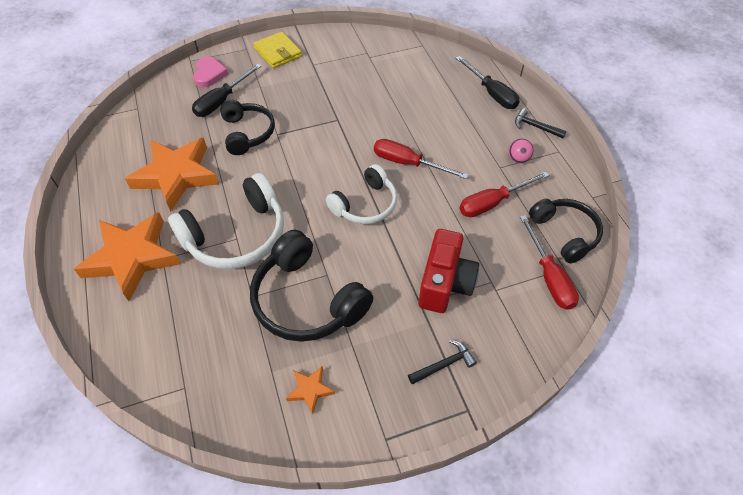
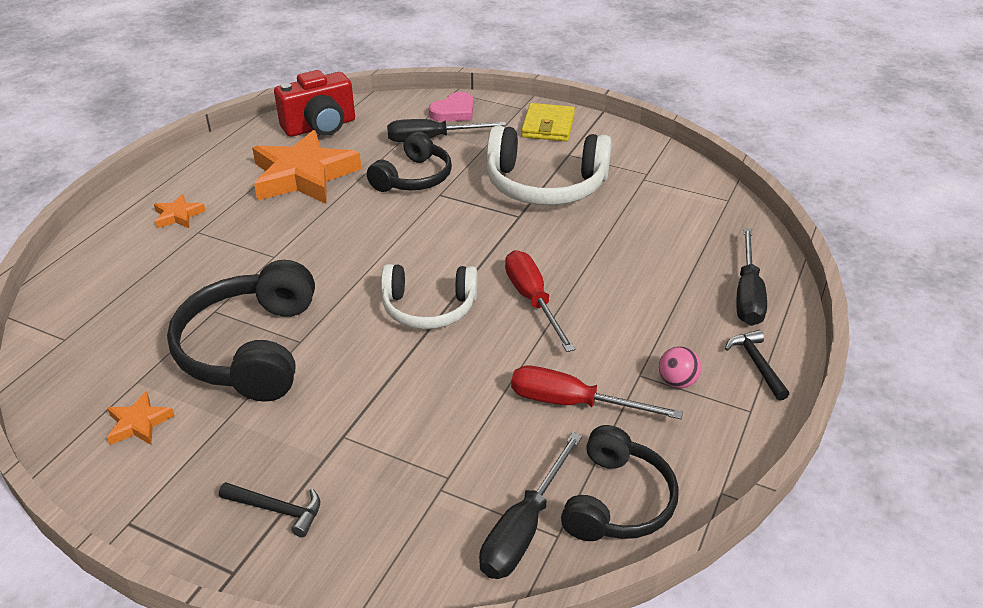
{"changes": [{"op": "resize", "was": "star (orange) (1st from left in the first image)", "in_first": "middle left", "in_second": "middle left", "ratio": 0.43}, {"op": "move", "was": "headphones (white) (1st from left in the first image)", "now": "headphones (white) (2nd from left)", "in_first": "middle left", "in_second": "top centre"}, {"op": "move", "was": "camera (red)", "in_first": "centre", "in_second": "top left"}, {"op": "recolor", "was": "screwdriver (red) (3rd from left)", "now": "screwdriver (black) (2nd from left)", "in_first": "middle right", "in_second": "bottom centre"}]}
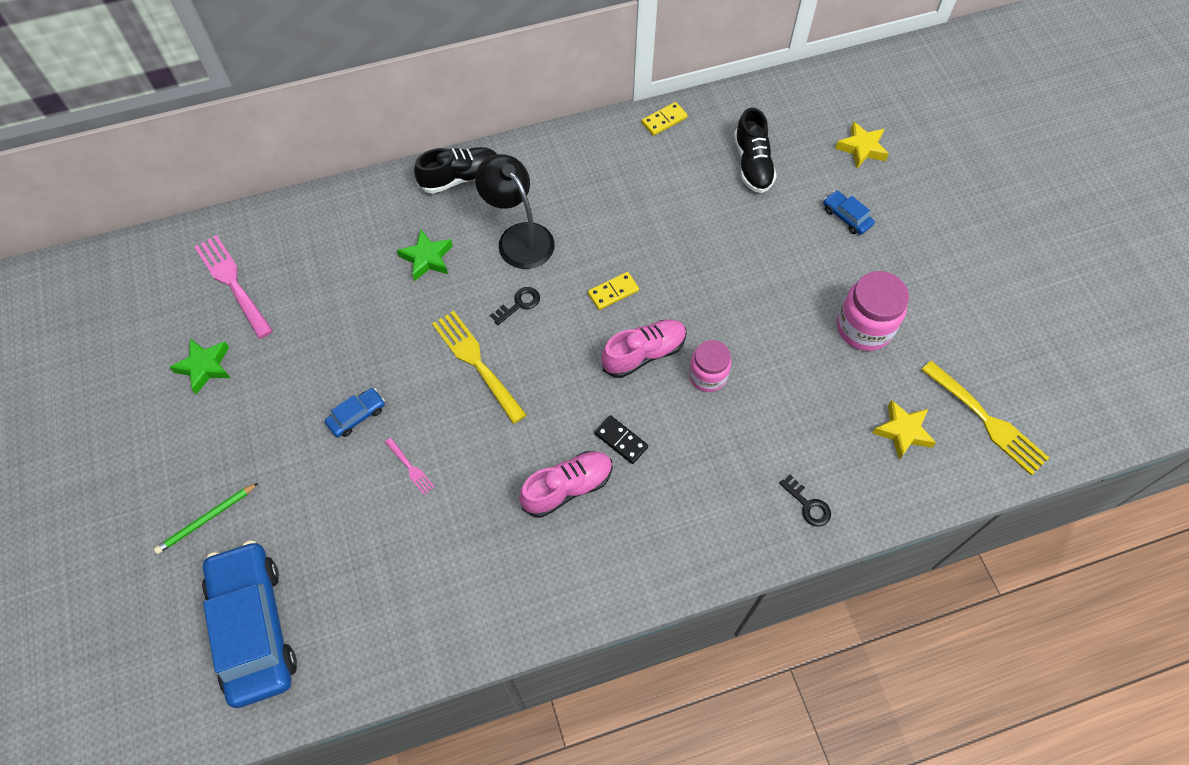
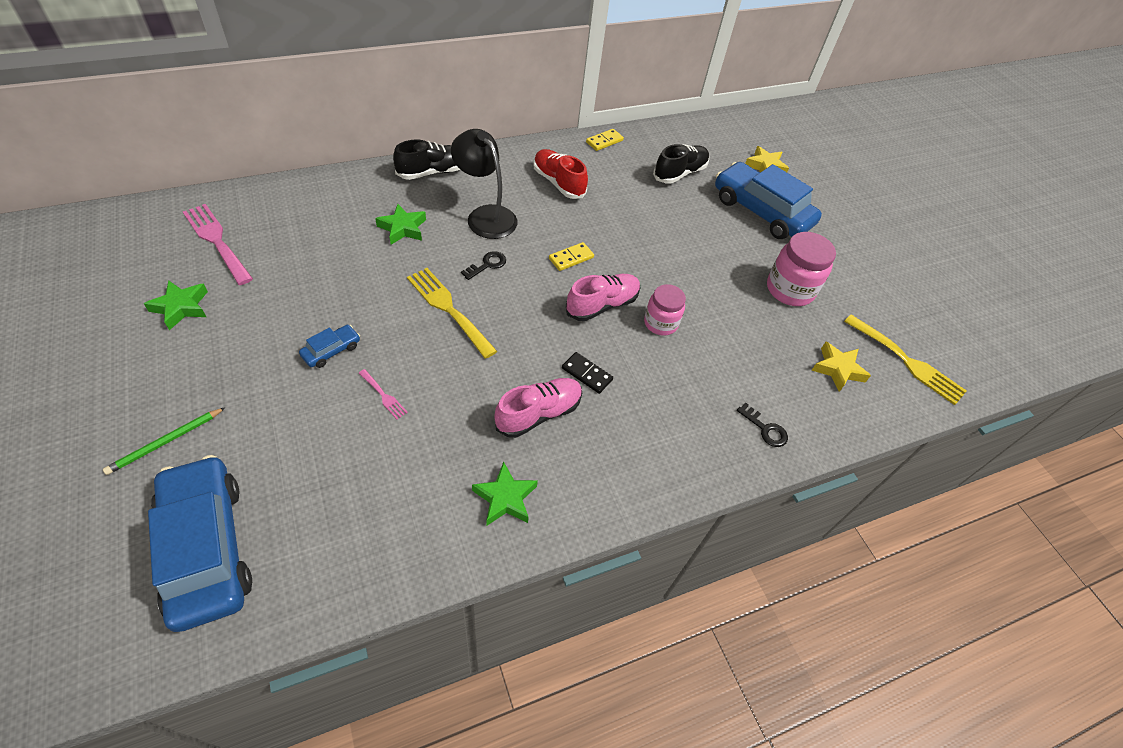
{"changes": [{"op": "rotate", "was": "shoe (black) (2nd from left)", "in_first": "top centre", "in_second": "top centre", "clockwise": -120}, {"op": "resize", "was": "car (blue) (3rd from left)", "in_first": "top right", "in_second": "top right", "ratio": 2.36}, {"op": "insert", "now": "star (green) (3rd from left)", "in_second": "centre"}, {"op": "insert", "now": "shoe (red)", "in_second": "top centre"}]}
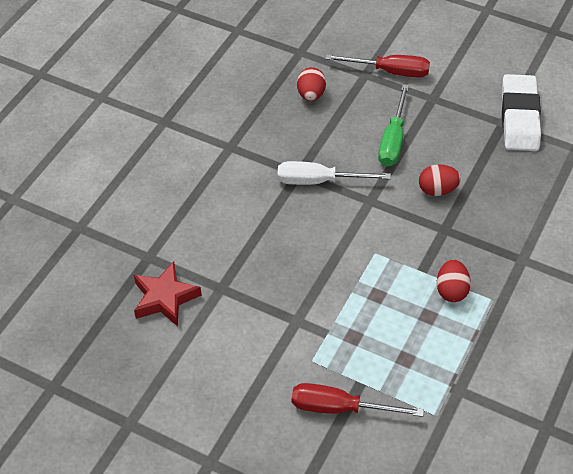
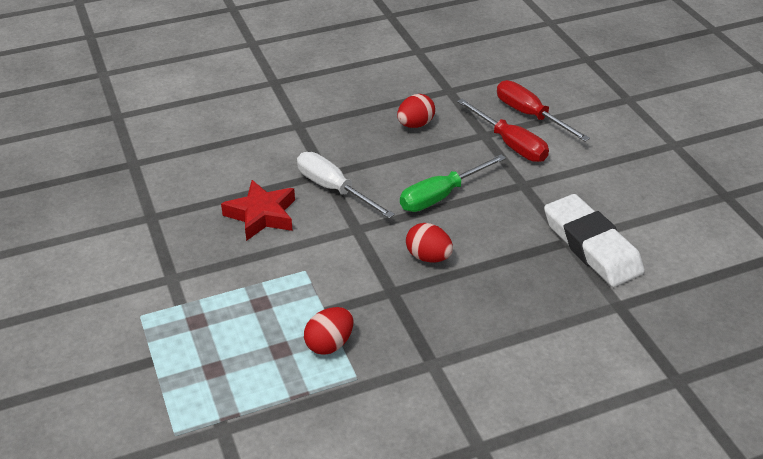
{"changes": [{"op": "move", "was": "star (red)", "in_first": "middle left", "in_second": "centre"}, {"op": "move", "was": "screwdriver (red) (1st from left in the first image)", "now": "screwdriver (red) (2nd from left)", "in_first": "bottom centre", "in_second": "top right"}, {"op": "rotate", "was": "eraser (white)", "in_first": "top right", "in_second": "middle right", "clockwise": -75}]}
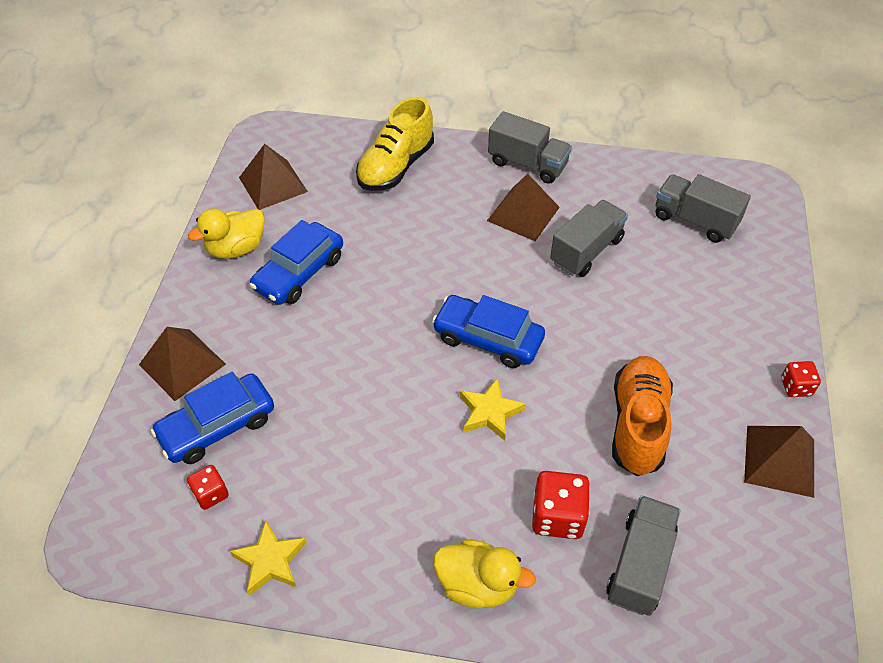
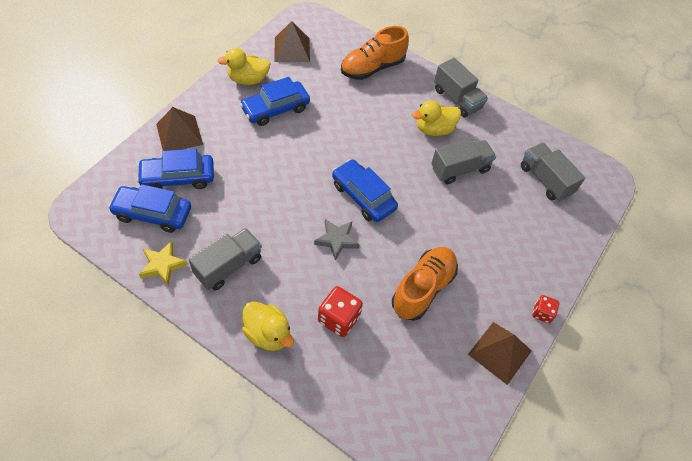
{"changes": [{"op": "replace", "was": "dice (red) (1st from left)", "now": "car (blue) (1st from left)", "in_first": "bottom left", "in_second": "middle left"}, {"op": "recolor", "was": "shoe (yellow)", "now": "shoe (orange) (1st from left)", "in_first": "top centre", "in_second": "top centre"}, {"op": "recolor", "was": "star (yellow) (2nd from left)", "now": "star (grey)", "in_first": "centre", "in_second": "centre"}, {"op": "replace", "was": "pyramid (brown) (3rd from left)", "now": "duck (yellow) (3rd from left)", "in_first": "top centre", "in_second": "top centre"}, {"op": "move", "was": "truck (grey) (3rd from left in the first image)", "now": "truck (grey) (1st from left)", "in_first": "bottom right", "in_second": "middle left"}]}
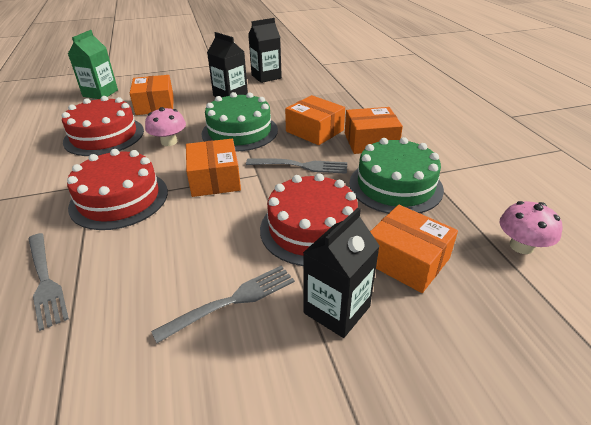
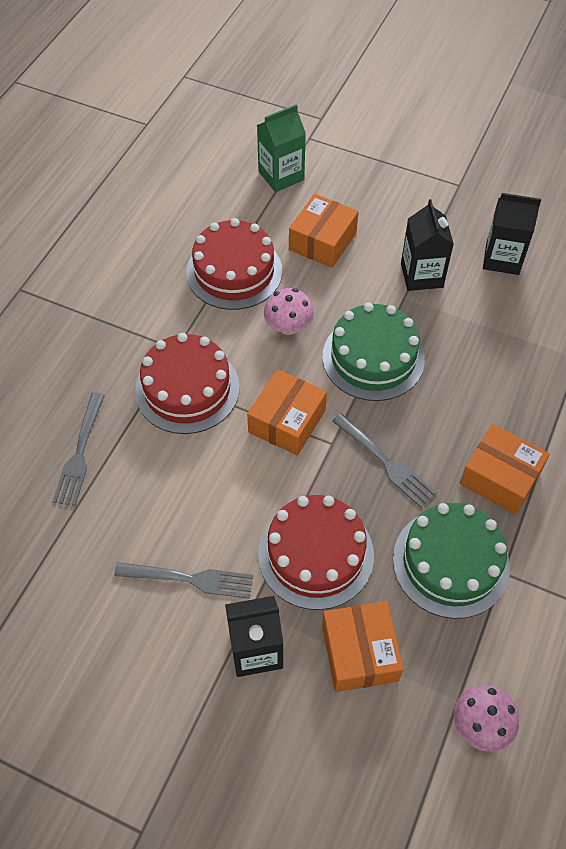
{"changes": [{"op": "delete", "was": "box (orange) (3rd from left)", "in_first": "top centre"}]}
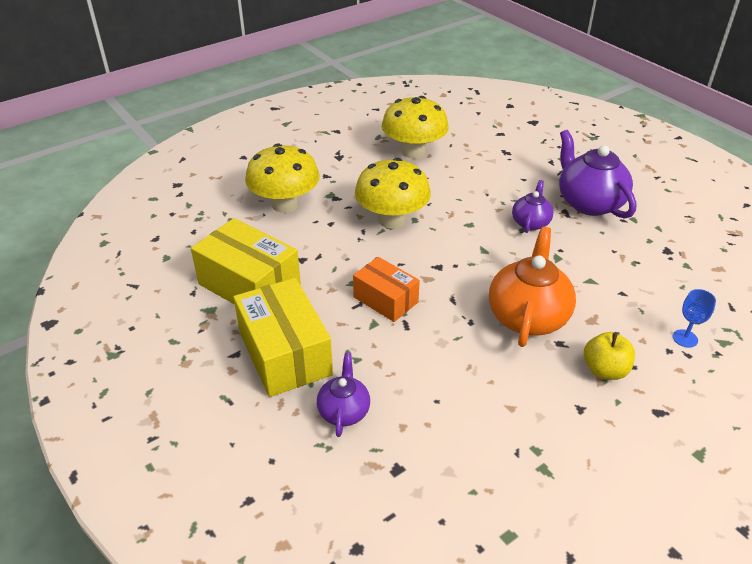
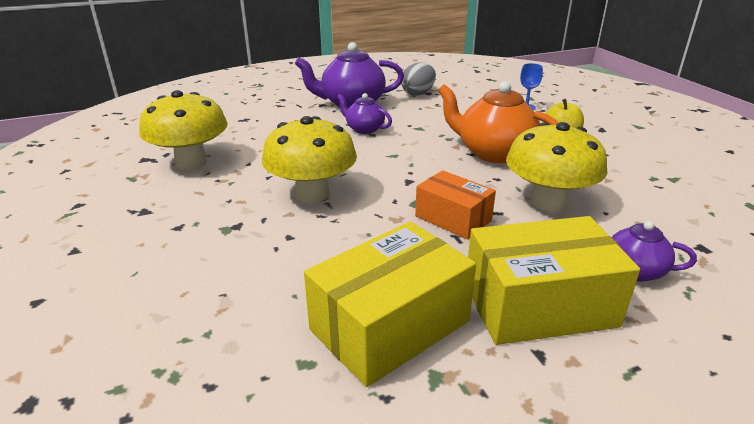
{"changes": [{"op": "move", "was": "mushroom (yellow) (1st from left in the first image)", "now": "mushroom (yellow) (3rd from left)", "in_first": "top centre", "in_second": "middle right"}, {"op": "rotate", "was": "box (orange)", "in_first": "centre", "in_second": "centre", "clockwise": 75}, {"op": "insert", "now": "egg (grey)", "in_second": "top centre"}]}
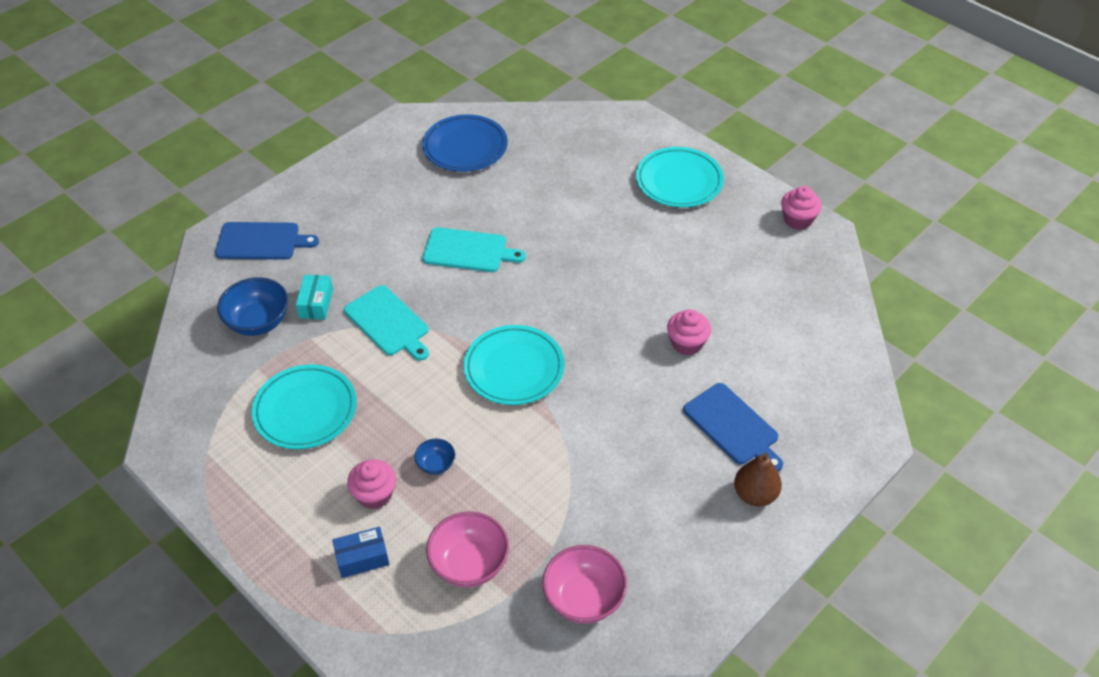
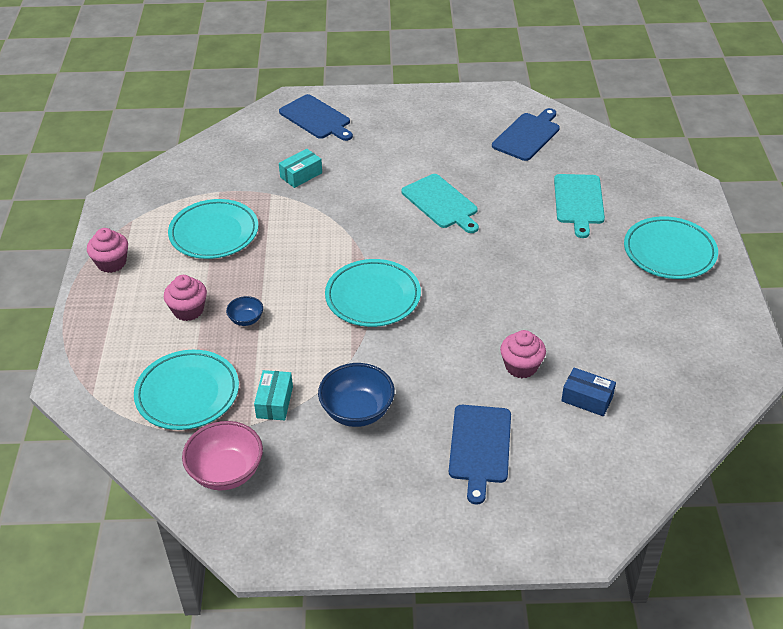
{"changes": [{"op": "move", "was": "bowl (blue) (1st from left in the first image)", "now": "bowl (blue) (2nd from left)", "in_first": "middle left", "in_second": "centre"}, {"op": "move", "was": "box (blue)", "in_first": "bottom left", "in_second": "middle right"}, {"op": "move", "was": "cutting board (turquoise) (1st from left in the first image)", "now": "cutting board (turquoise) (2nd from left)", "in_first": "centre", "in_second": "top right"}, {"op": "replace", "was": "plate (blue)", "now": "cutting board (blue) (3rd from left)", "in_first": "top centre", "in_second": "top right"}, {"op": "replace", "was": "bowl (pink) (1st from left)", "now": "plate (turquoise) (1st from left)", "in_first": "bottom centre", "in_second": "middle left"}, {"op": "delete", "was": "pear (brown)", "in_first": "bottom right"}, {"op": "move", "was": "cupcake (pink) (3rd from left in the first image)", "now": "cupcake (pink) (1st from left)", "in_first": "top right", "in_second": "middle left"}, {"op": "insert", "now": "box (turquoise) (1st from left)", "in_second": "centre"}]}
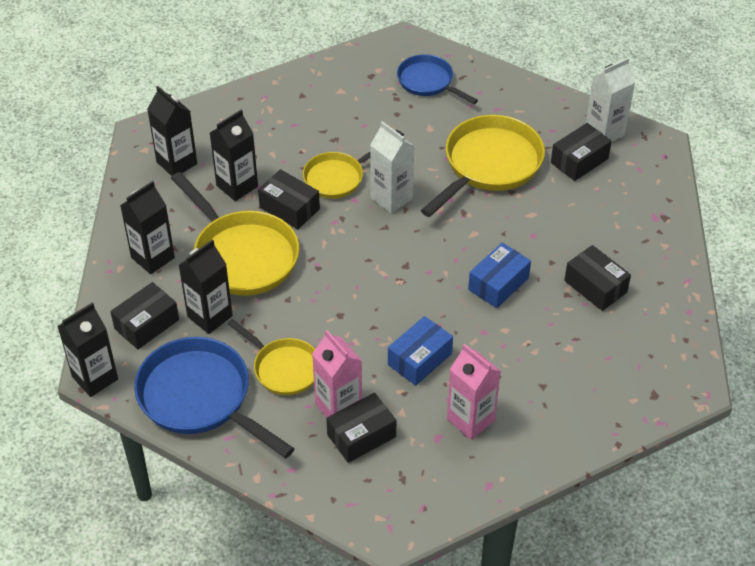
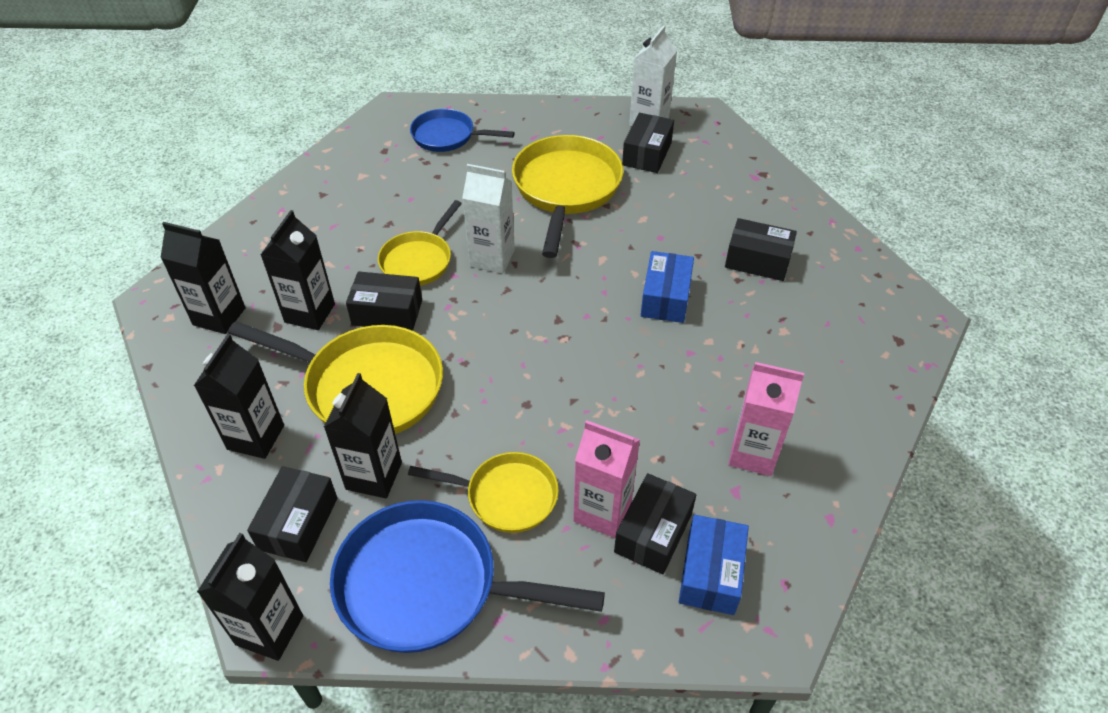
{"changes": [{"op": "move", "was": "box (blue) (1st from left in the first image)", "now": "box (blue) (2nd from left)", "in_first": "centre", "in_second": "bottom centre"}]}
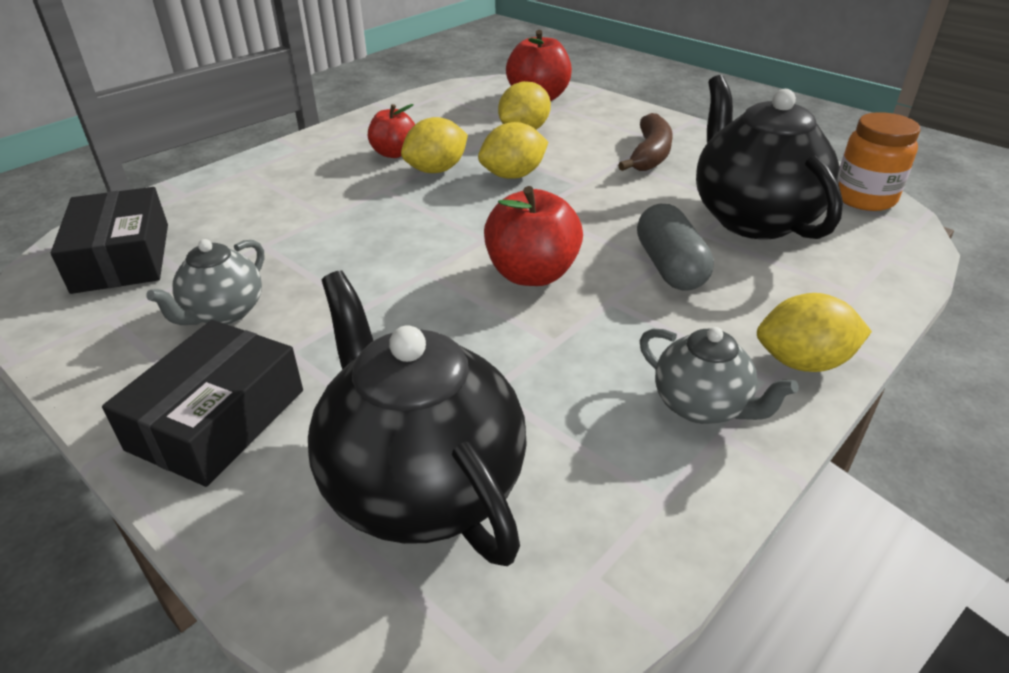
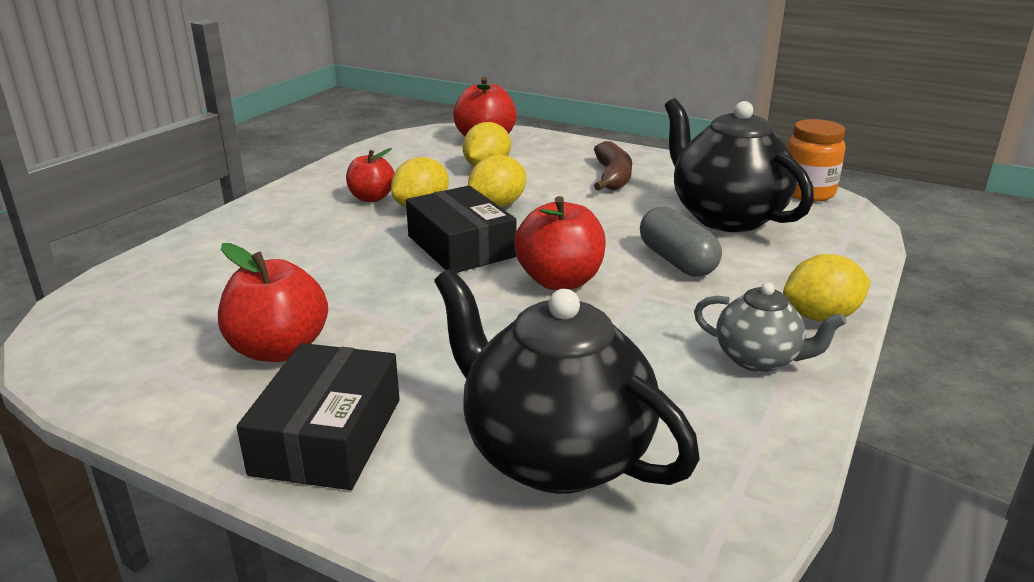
{"changes": [{"op": "move", "was": "box (black) (1st from left in the first image)", "now": "box (black) (2nd from left)", "in_first": "middle left", "in_second": "centre"}, {"op": "replace", "was": "teapot (grey) (1st from left)", "now": "apple (red) (1st from left)", "in_first": "middle left", "in_second": "middle left"}]}
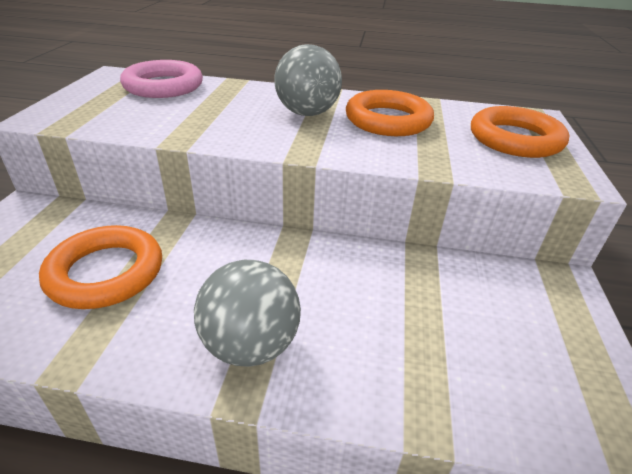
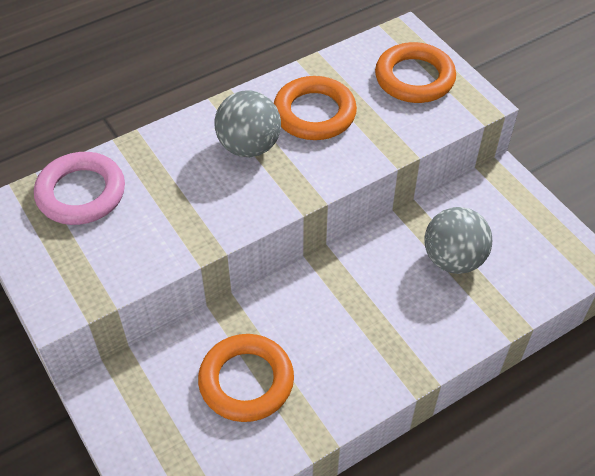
{"changes": [{"op": "move", "was": "ball (grey) (1st from left in the first image)", "now": "ball (grey) (2nd from left)", "in_first": "centre", "in_second": "middle right"}]}
